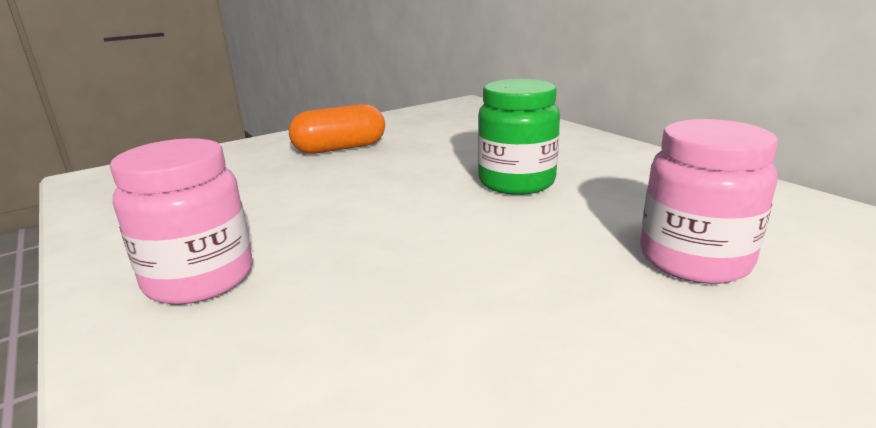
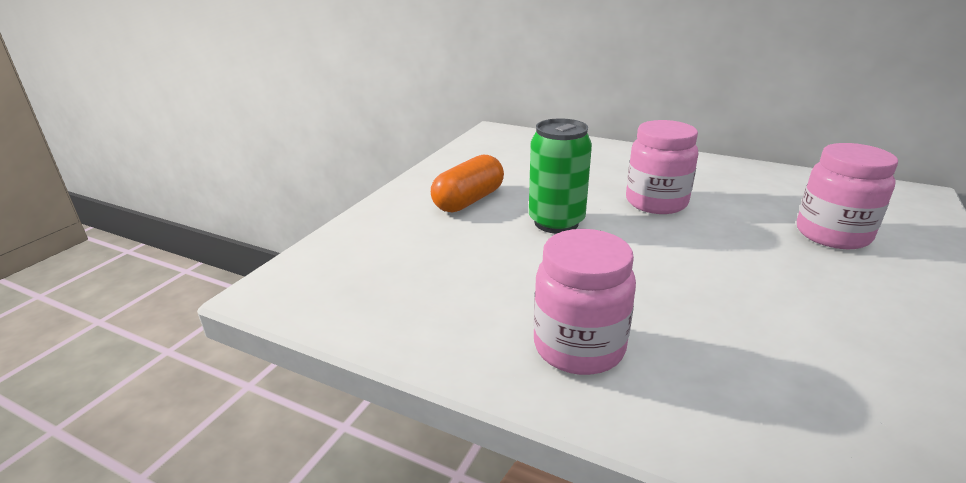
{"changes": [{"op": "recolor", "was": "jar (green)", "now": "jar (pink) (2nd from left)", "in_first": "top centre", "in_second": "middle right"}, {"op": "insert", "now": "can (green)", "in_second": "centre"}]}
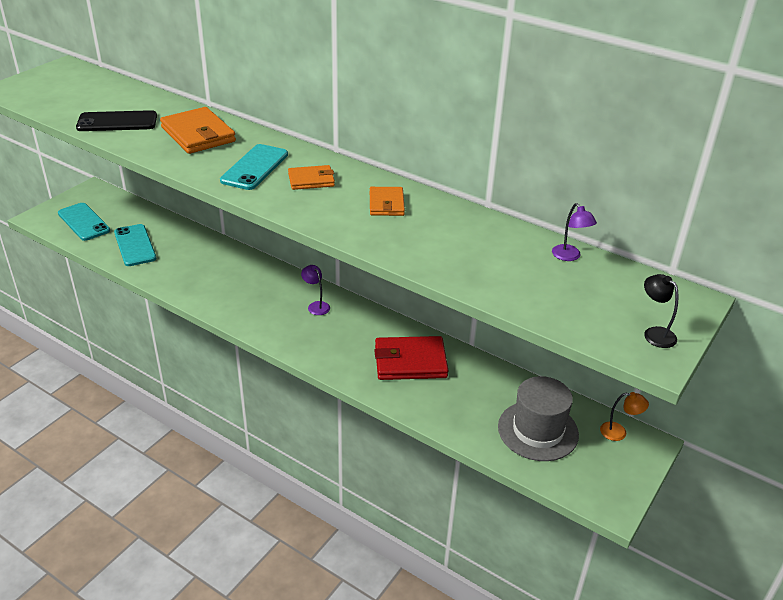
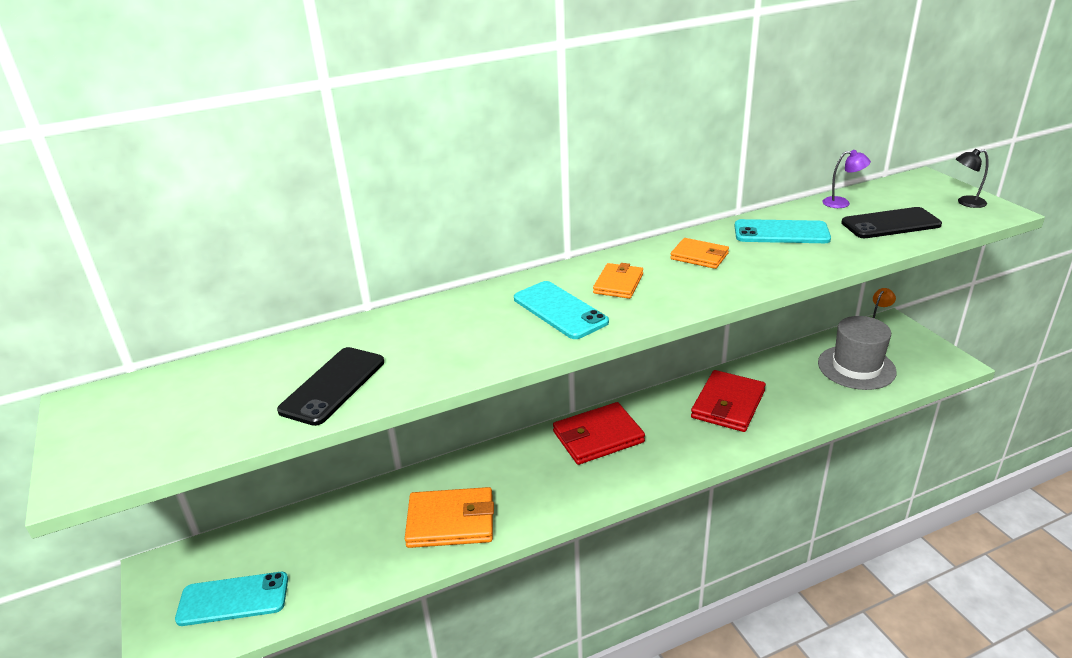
{"changes": [{"op": "move", "was": "phone (turquoise) (2nd from left in the first image)", "now": "phone (turquoise) (3rd from left)", "in_first": "middle left", "in_second": "middle right"}, {"op": "move", "was": "wallet (orange) (1st from left)", "in_first": "top left", "in_second": "bottom centre"}, {"op": "replace", "was": "lamp (purple) (1st from left)", "now": "wallet (red) (1st from left)", "in_first": "centre", "in_second": "centre"}, {"op": "insert", "now": "phone (black) (2nd from left)", "in_second": "middle right"}]}
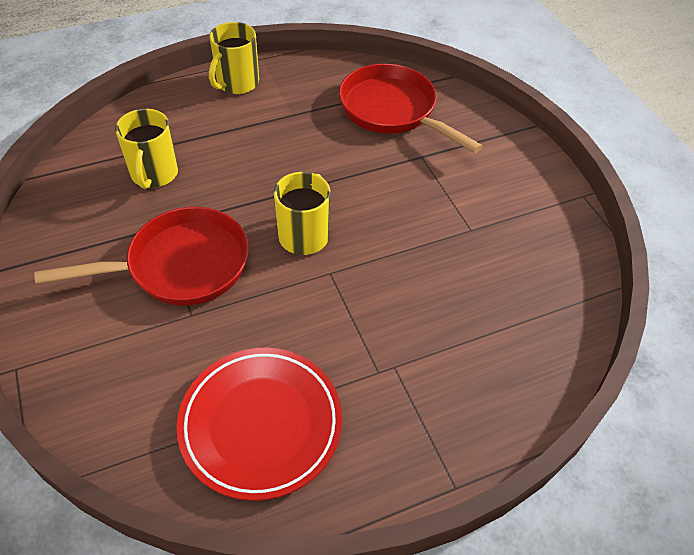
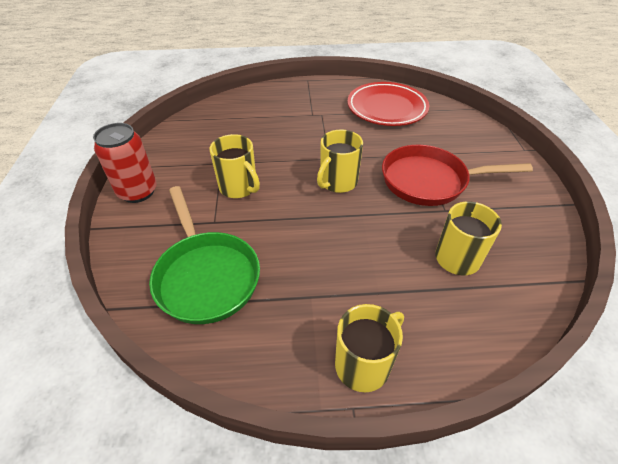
{"changes": [{"op": "recolor", "was": "pan (red) (2nd from left)", "now": "pan (green)", "in_first": "top centre", "in_second": "middle left"}, {"op": "insert", "now": "can (red)", "in_second": "middle left"}, {"op": "insert", "now": "mug (yellow) (1st from left)", "in_second": "centre"}]}
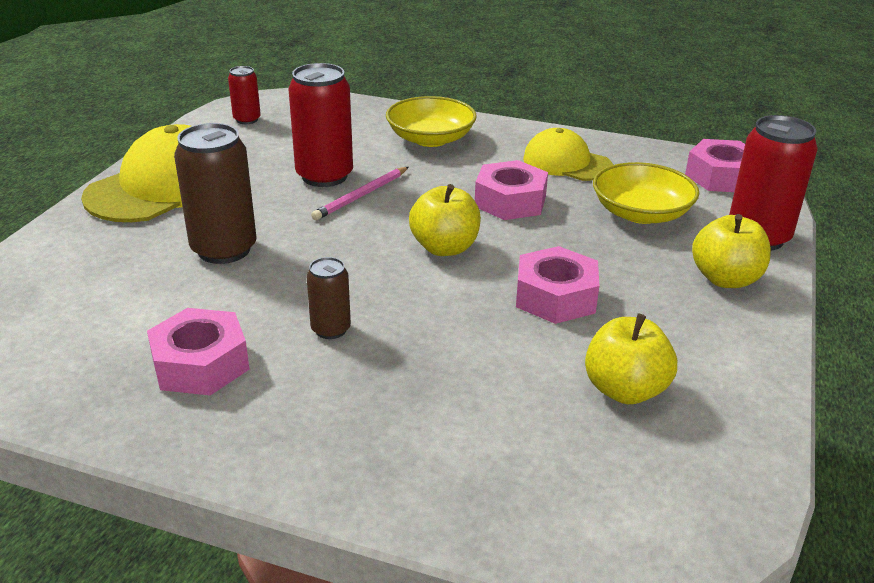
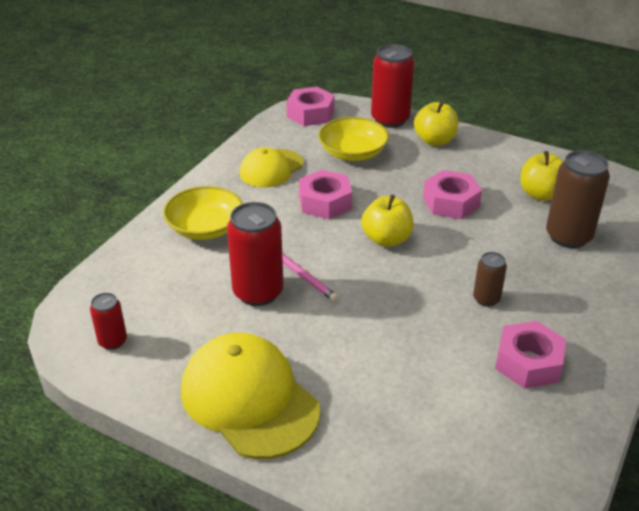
{"changes": [{"op": "move", "was": "can (brown) (1st from left in the first image)", "now": "can (brown) (2nd from left)", "in_first": "top left", "in_second": "middle right"}]}
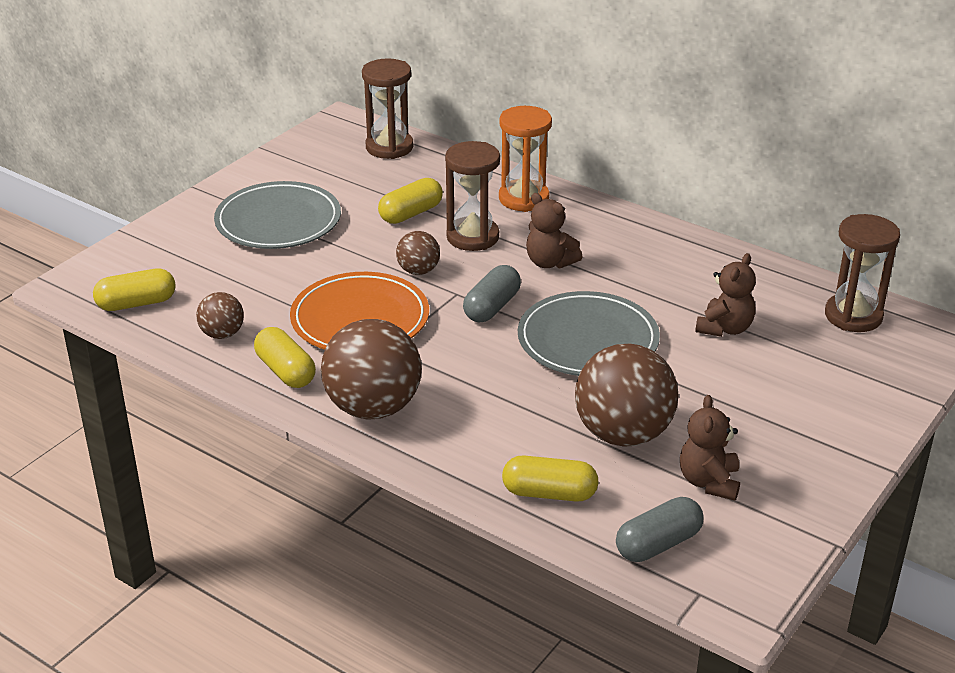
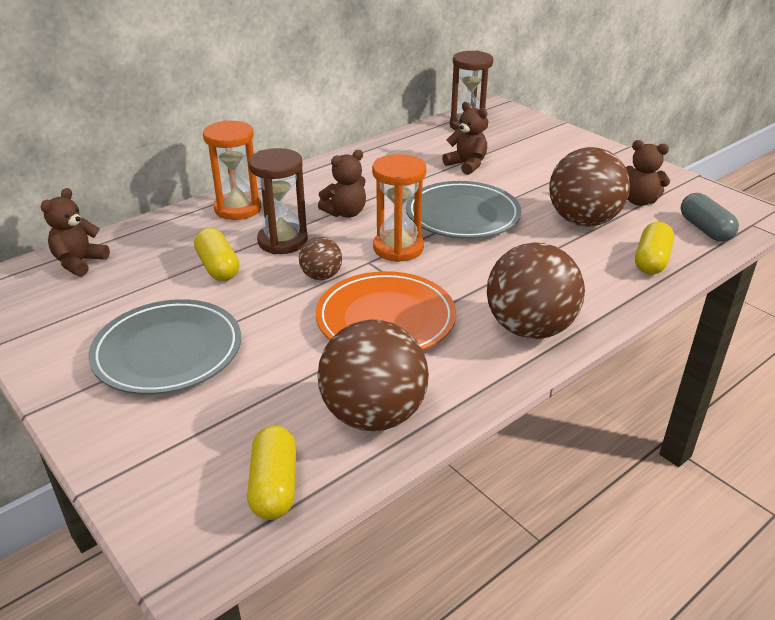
{"changes": [{"op": "resize", "was": "ball (brown) (1st from left in the first image)", "in_first": "middle left", "in_second": "centre", "ratio": 1.98}, {"op": "delete", "was": "capsule (yellow) (2nd from left)", "in_first": "middle left"}, {"op": "replace", "was": "hourglass (brown) (1st from left)", "now": "teddy bear (brown) (1st from left)", "in_first": "top centre", "in_second": "middle left"}, {"op": "replace", "was": "capsule (grey) (1st from left)", "now": "hourglass (orange) (2nd from left)", "in_first": "centre", "in_second": "centre"}]}
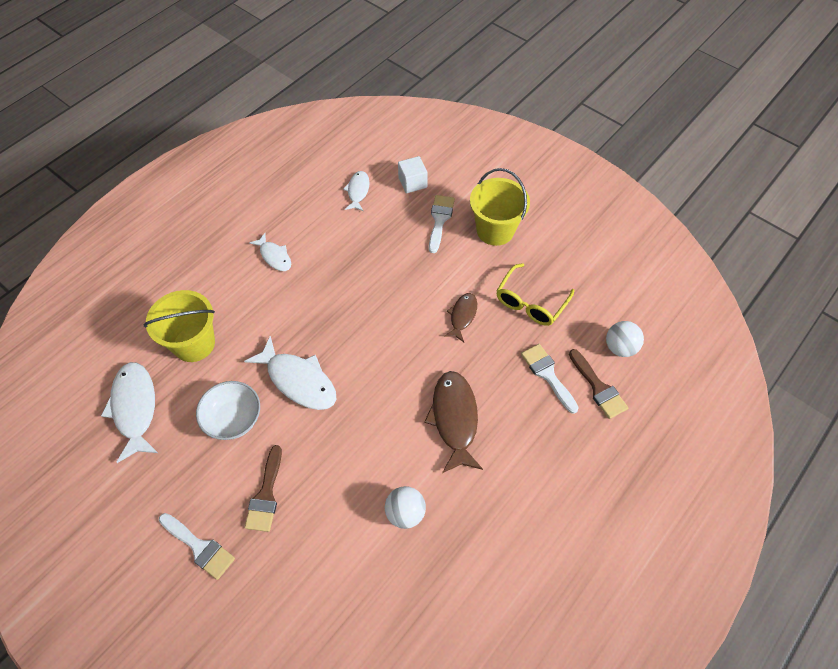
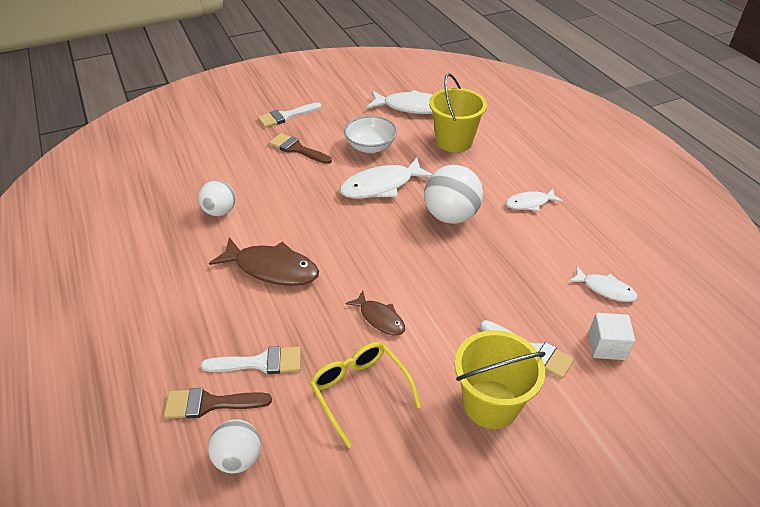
{"changes": [{"op": "insert", "now": "ball (white) (3rd from left)", "in_second": "centre"}]}
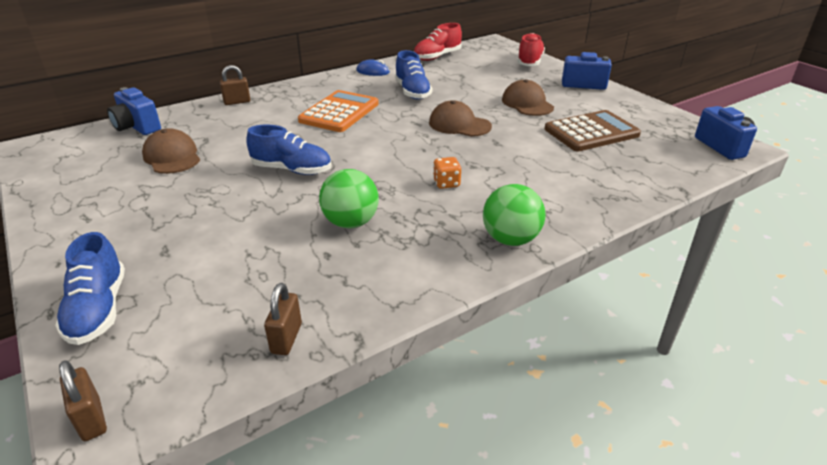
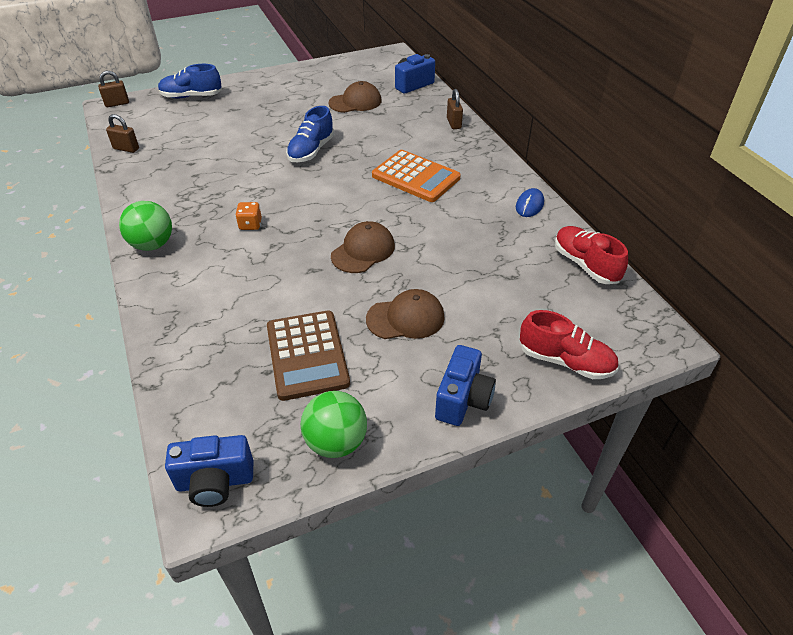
{"changes": [{"op": "move", "was": "ball (green) (1st from left in the first image)", "now": "ball (green) (2nd from left)", "in_first": "centre", "in_second": "bottom centre"}, {"op": "delete", "was": "shoe (blue) (3rd from left)", "in_first": "top centre"}]}
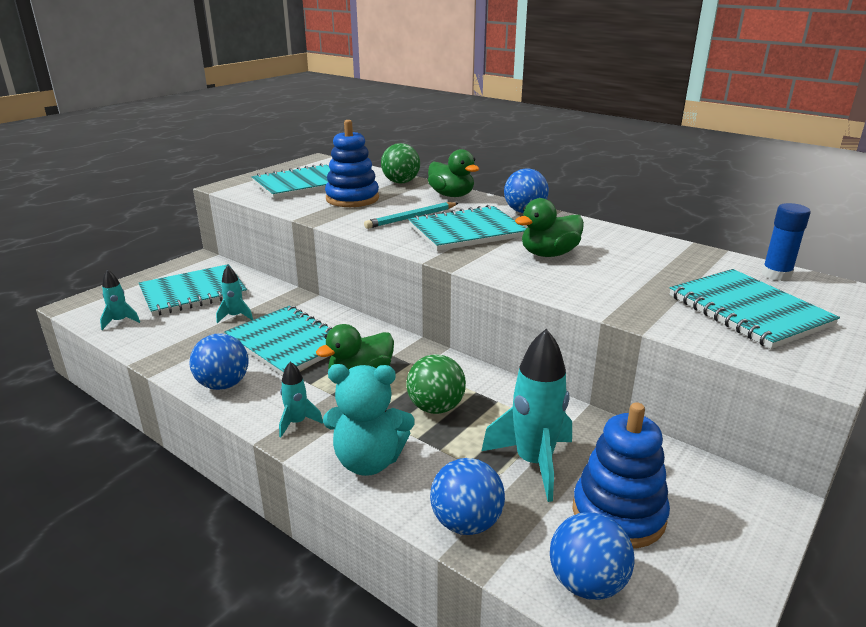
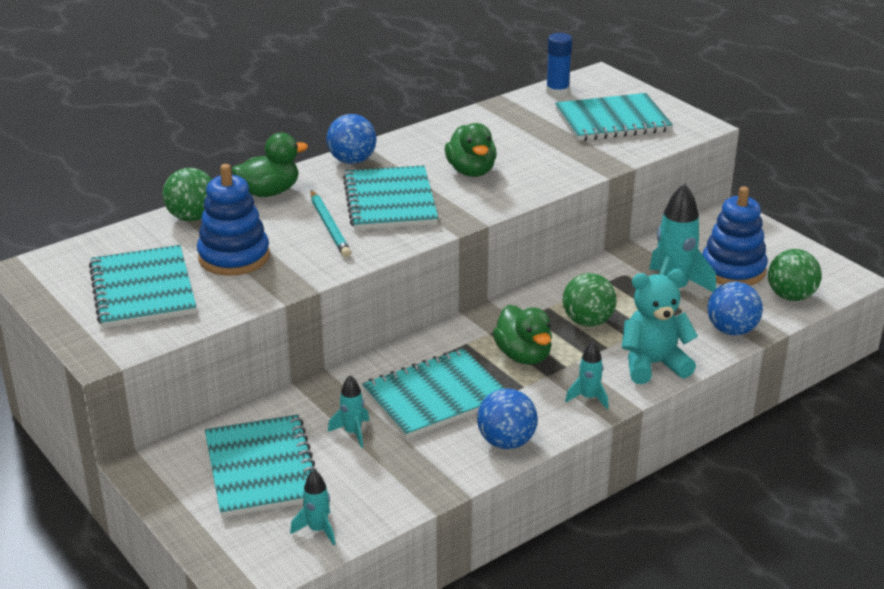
{"changes": [{"op": "rotate", "was": "teddy bear (turquoise)", "in_first": "bottom centre", "in_second": "middle right", "clockwise": -120}, {"op": "recolor", "was": "ball (blue) (4th from left)", "now": "ball (green) (3rd from left)", "in_first": "bottom right", "in_second": "middle right"}]}
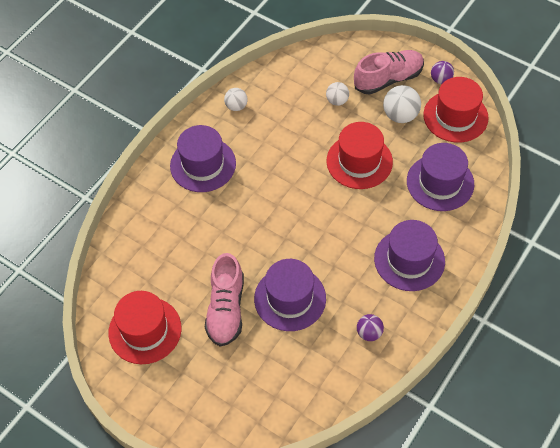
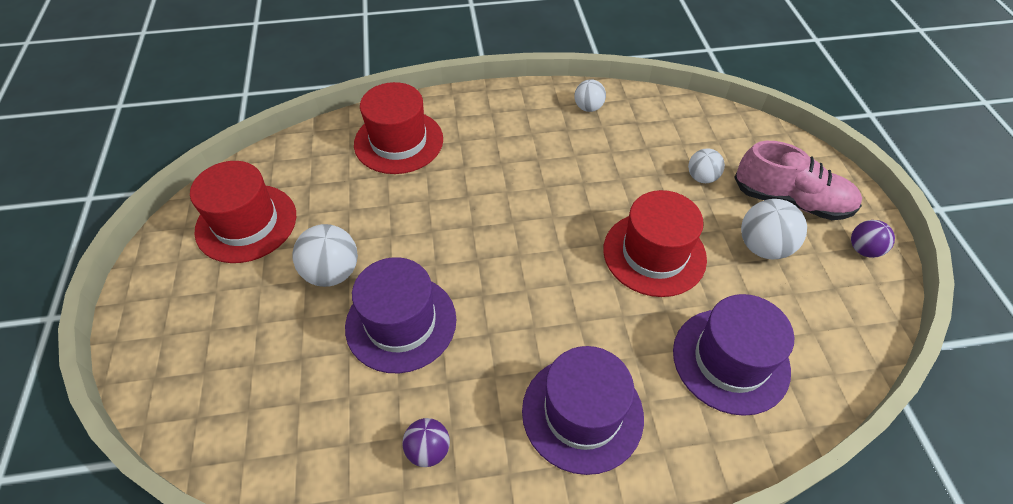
{"changes": [{"op": "delete", "was": "hat (purple) (1st from left)", "in_first": "centre"}, {"op": "replace", "was": "shoe (pink) (1st from left)", "now": "ball (white) (1st from left)", "in_first": "bottom centre", "in_second": "middle left"}, {"op": "move", "was": "hat (red) (3rd from left in the first image)", "now": "hat (red) (2nd from left)", "in_first": "top right", "in_second": "top centre"}]}
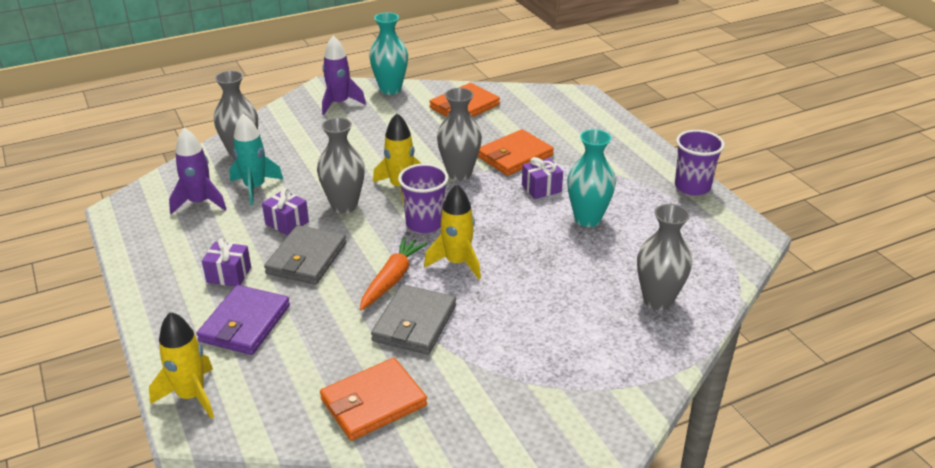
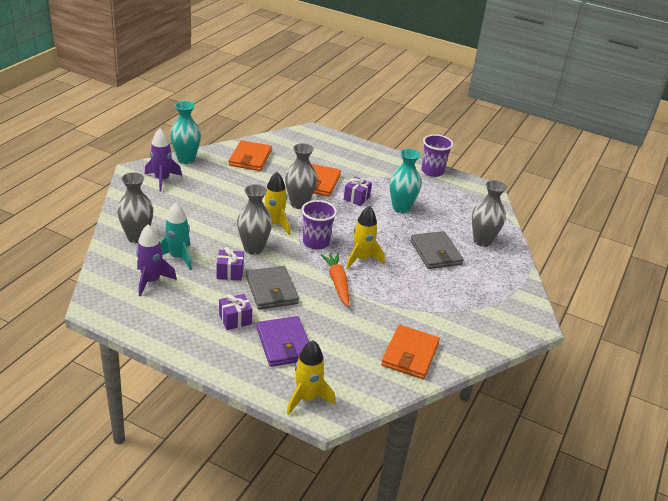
{"changes": [{"op": "move", "was": "wallet (grey) (2nd from left)", "in_first": "bottom centre", "in_second": "centre"}]}
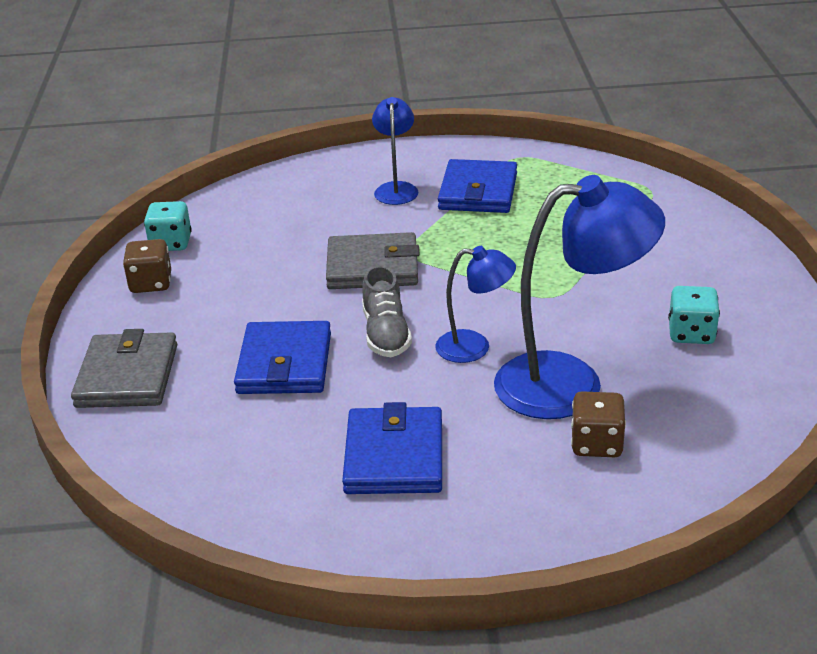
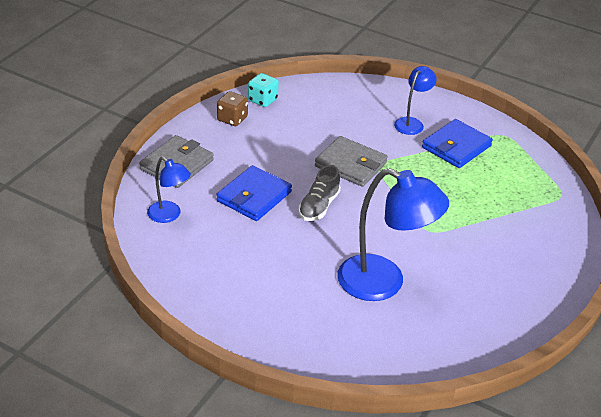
{"changes": [{"op": "delete", "was": "wallet (blue) (2nd from left)", "in_first": "bottom centre"}, {"op": "move", "was": "lamp (blue) (2nd from left in the first image)", "now": "lamp (blue) (1st from left)", "in_first": "centre", "in_second": "middle left"}, {"op": "delete", "was": "dice (brown) (2nd from left)", "in_first": "middle right"}, {"op": "delete", "was": "dice (turquoise) (2nd from left)", "in_first": "middle right"}]}
